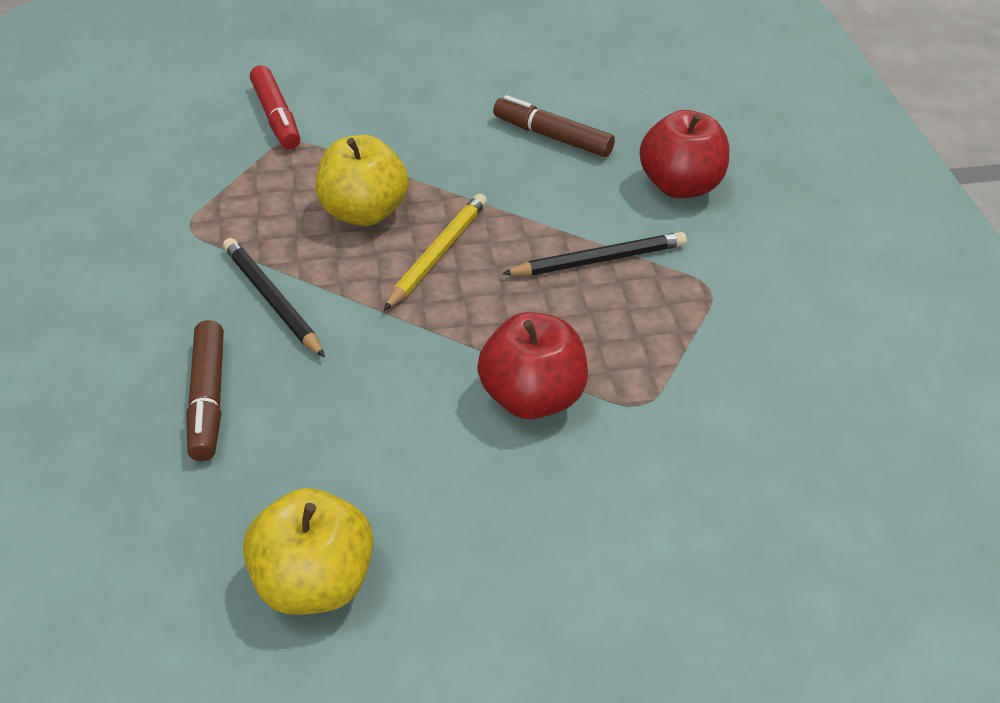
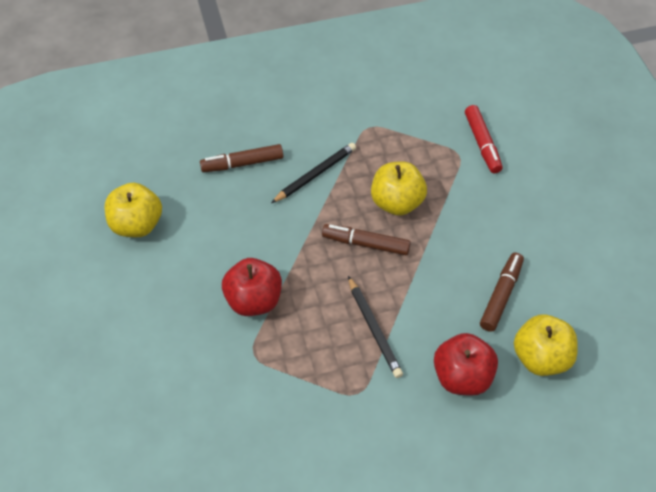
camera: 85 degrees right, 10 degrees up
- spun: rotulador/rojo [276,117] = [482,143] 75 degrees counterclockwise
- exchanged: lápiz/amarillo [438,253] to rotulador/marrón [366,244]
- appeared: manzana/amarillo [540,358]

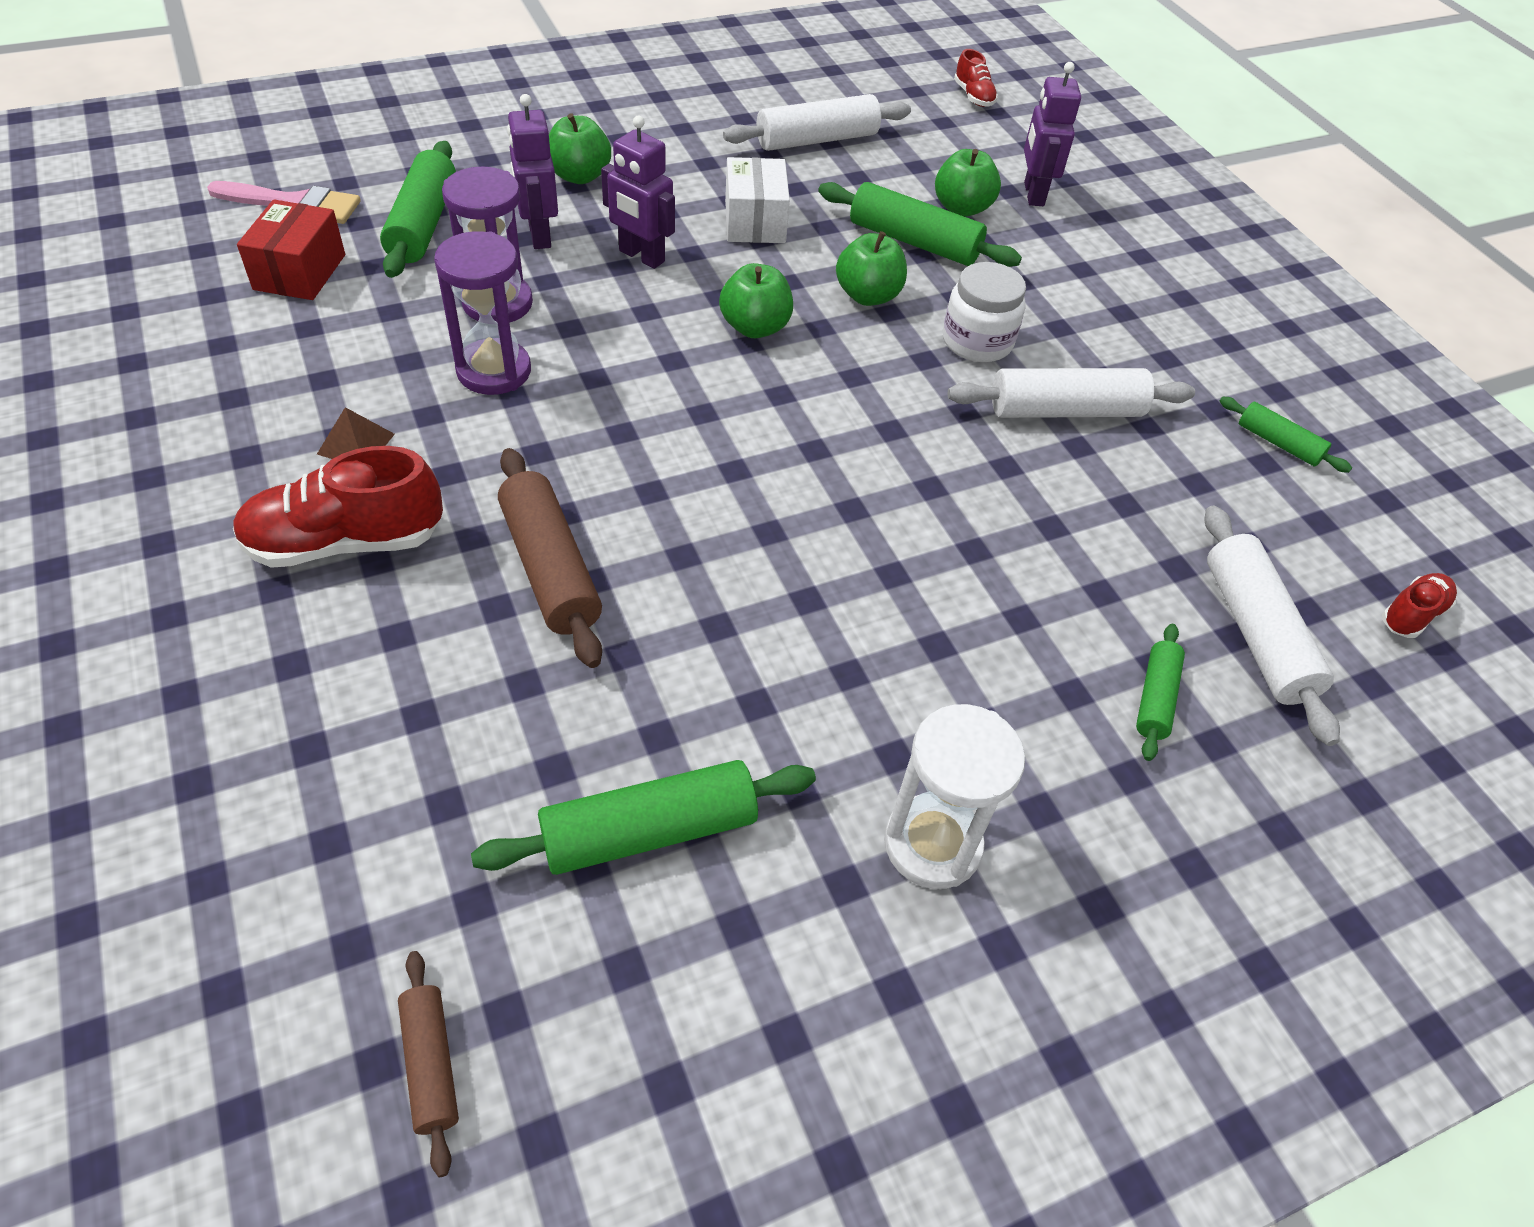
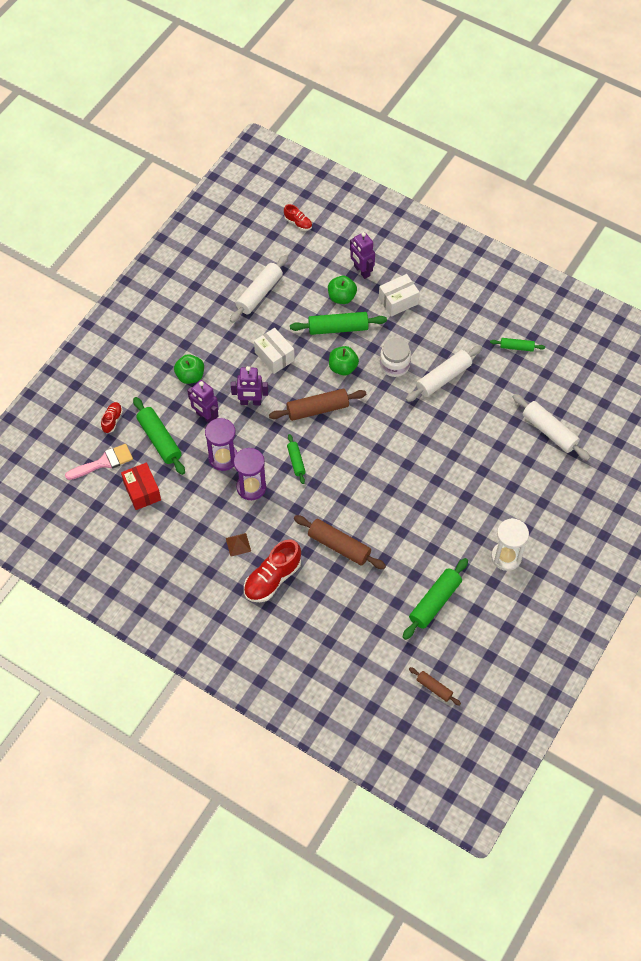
camera: 30 degrees left, 10 degrees up
- exchanged: manzana/verde [755,327] to rodillo/marrón [317,409]
- relocated: zapato/rojo [1412,615] to [112,420]
- relocated: rodillo/verde [1155,698] to [296,461]
- appeared: caja/blanco [398,301]

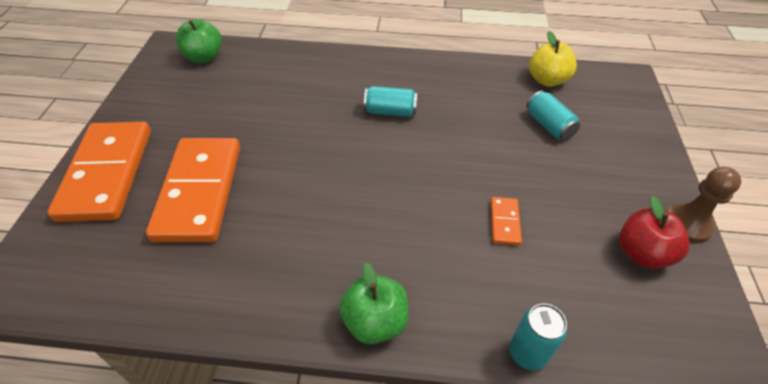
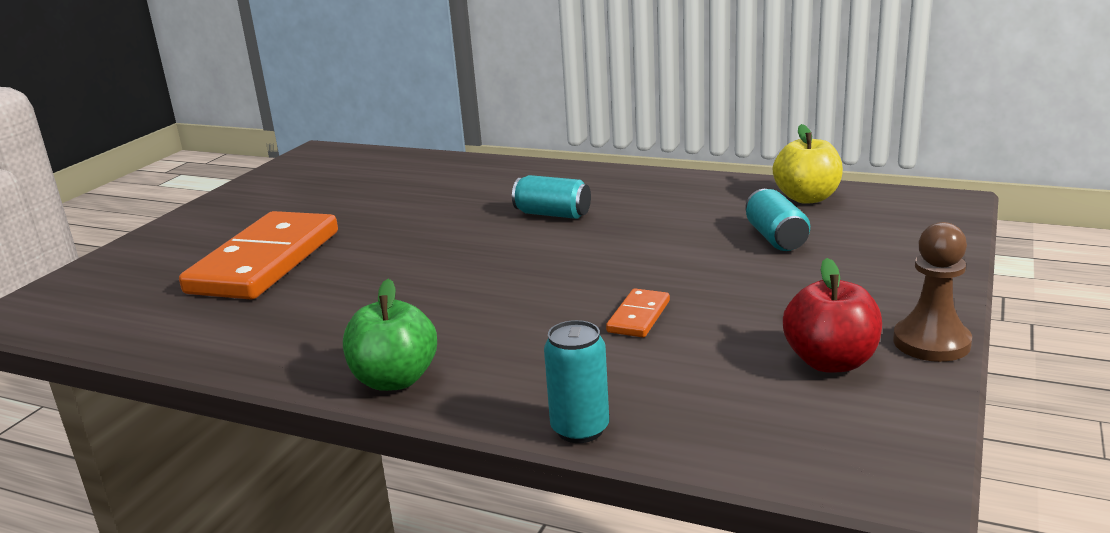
camera: 20 degrees right, 25 degrees down
- missing: manzana/verde [204,57]
- missing: ficha de dominó/naranja [107,173]

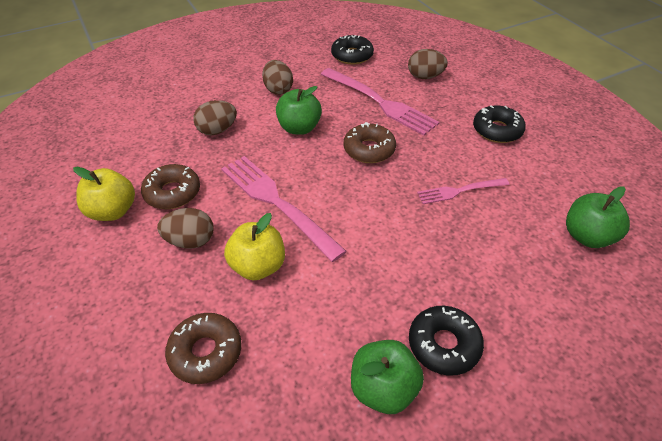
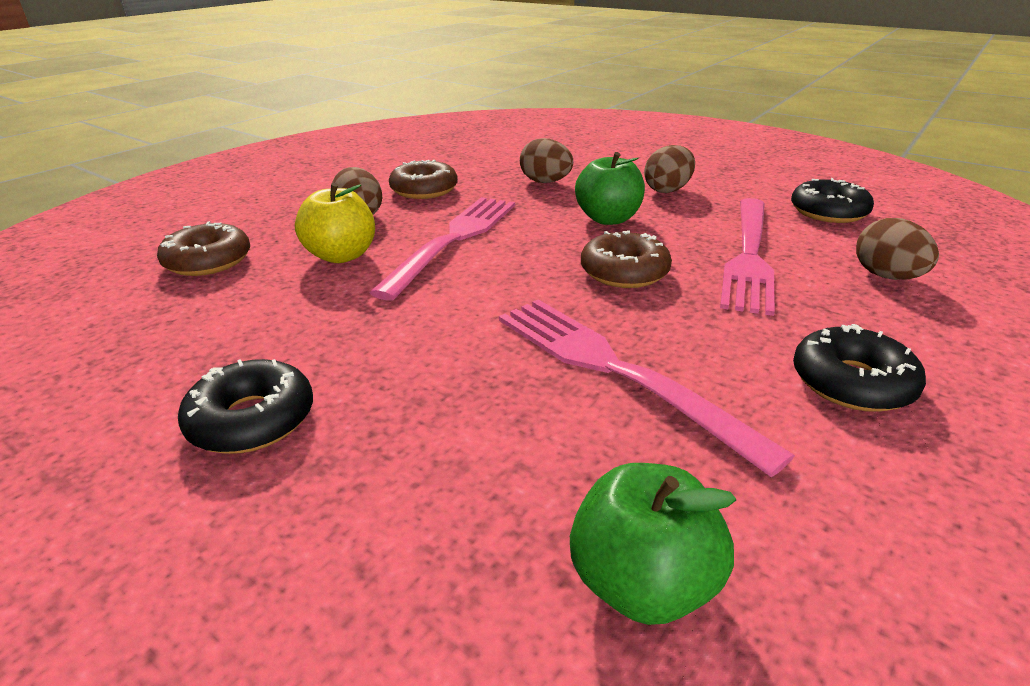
camera: 65 degrees right, 15 degrees down
- missing: manzana/amarillo [113,211]
- size: tenedor/rosa [460,191] = [615,371] x1.78
- missing: manzana/verde [383,388]

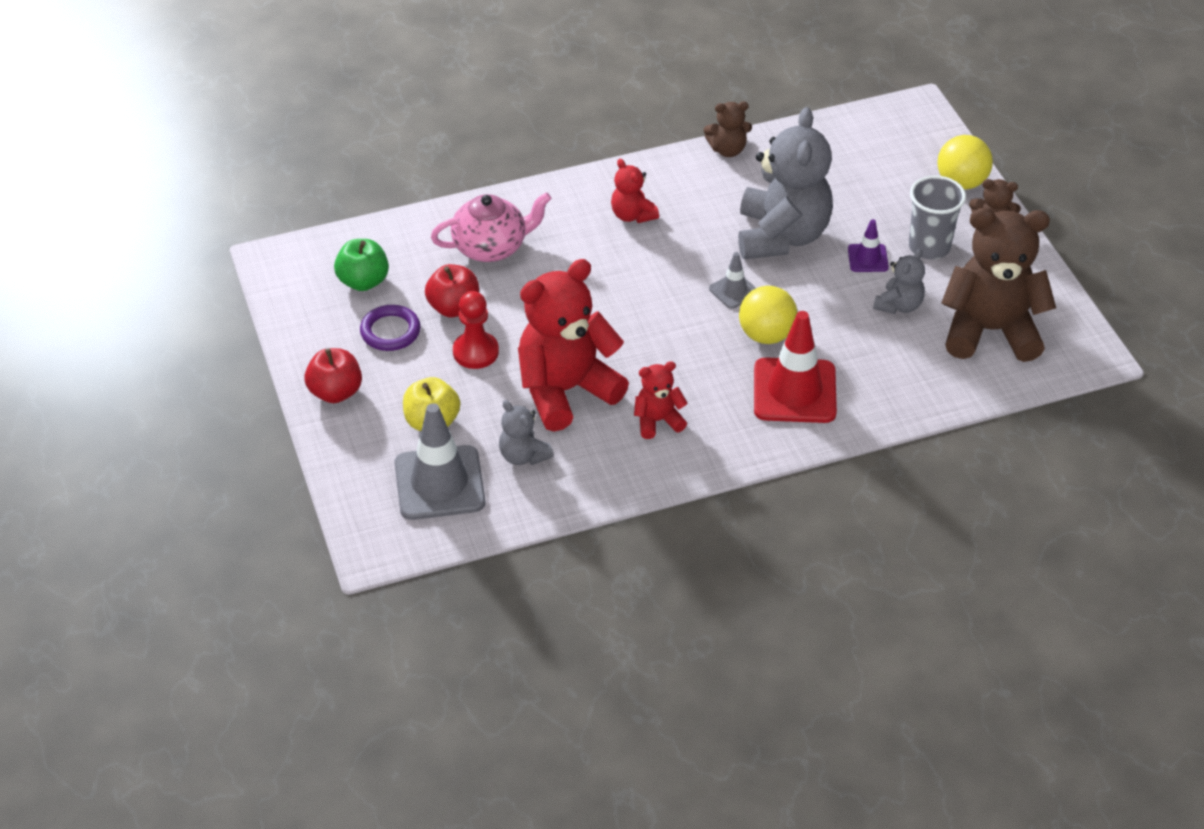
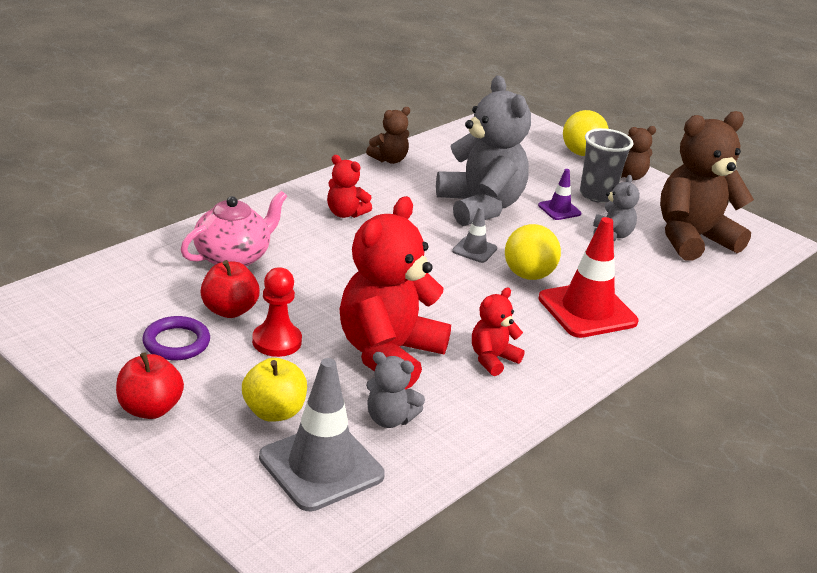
camera: 30 degrees left, 15 degrees down
- missing: manzana/verde [363,281]

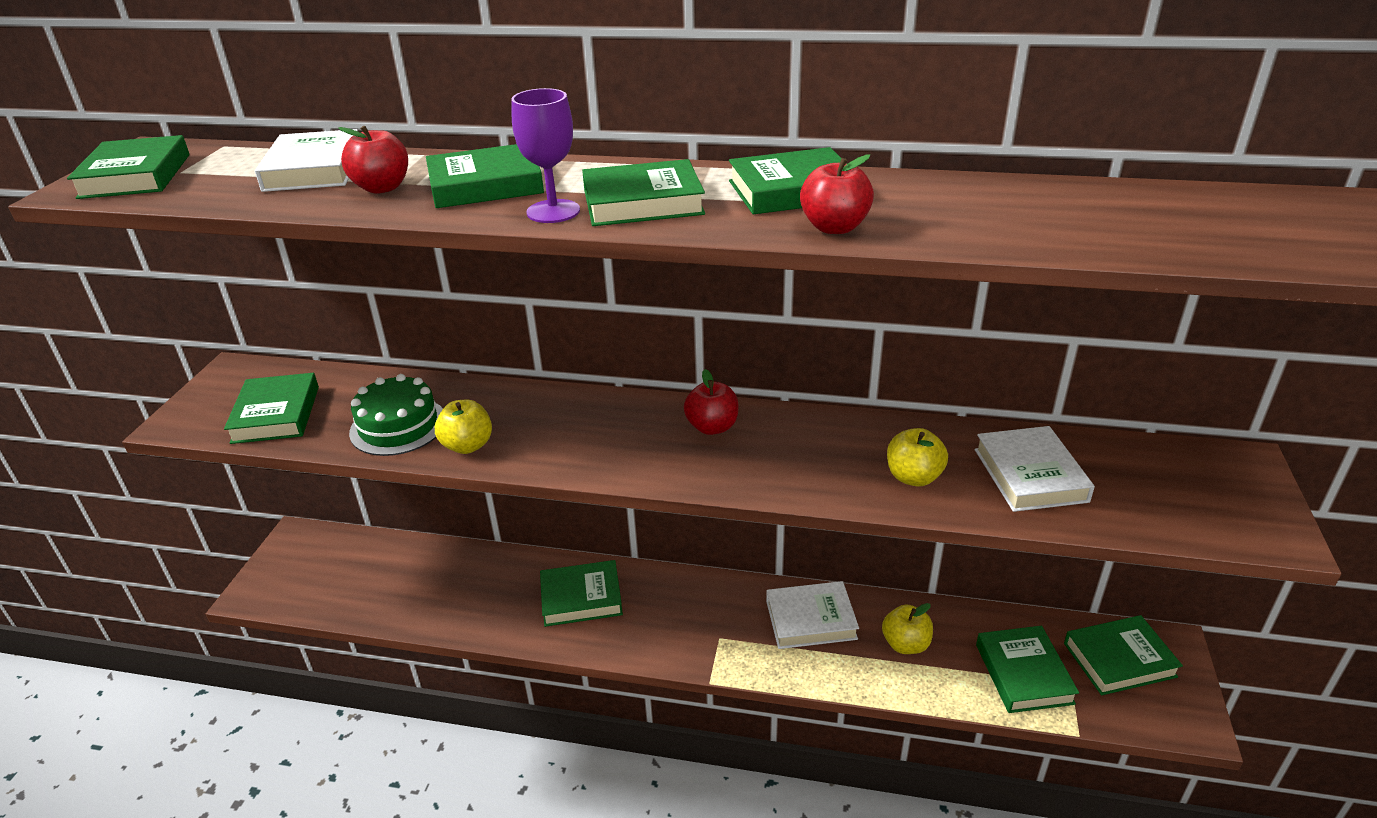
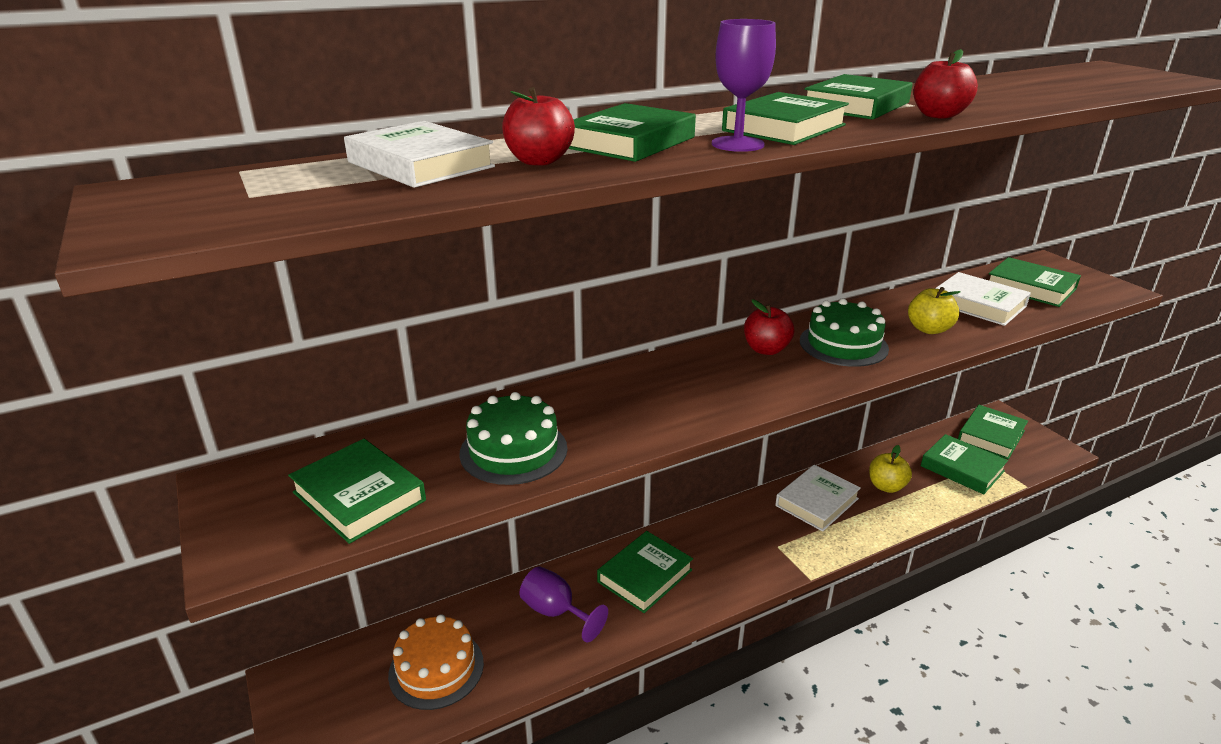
camera: 40 degrees left, 5 degrees down
- relocated: libro/verde [135,176] to [1030,288]
- missing: manzana/amarillo [467,446]
- appeared: tarta/verde [843,344]
- appeared: copa/morado [556,612]
- appeared: tarta/naranja [436,668]

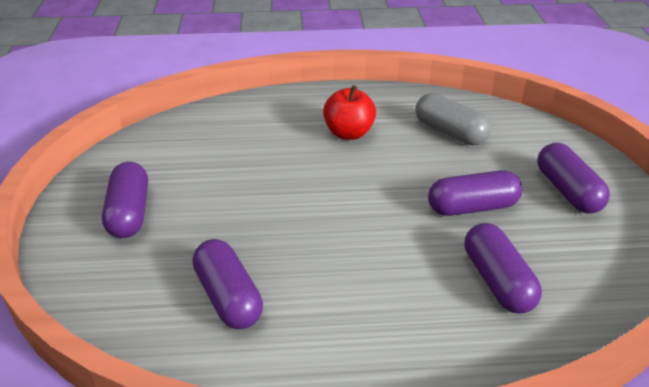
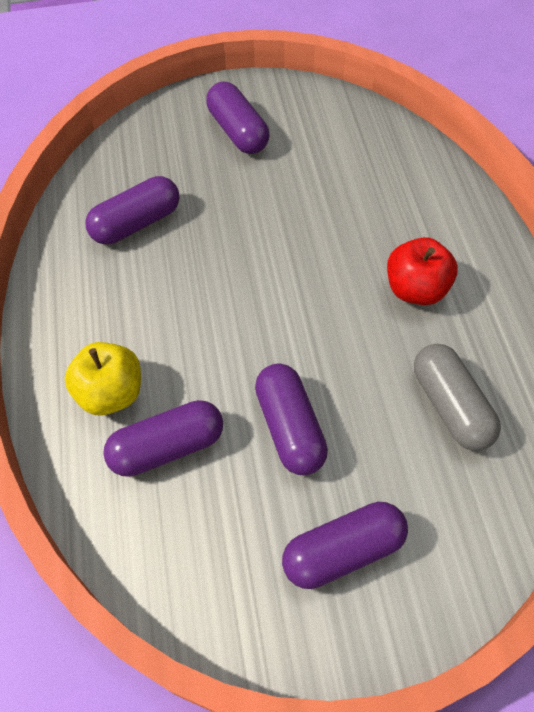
camera: 85 degrees right, 20 degrees up
- spun: cápsula/gris [449,132] = [450,406] 60 degrees counterclockwise
- spun: cápsula/morado [130,213] = [238,131] 75 degrees clockwise
- appeared: manzana/amarillo [111,393]

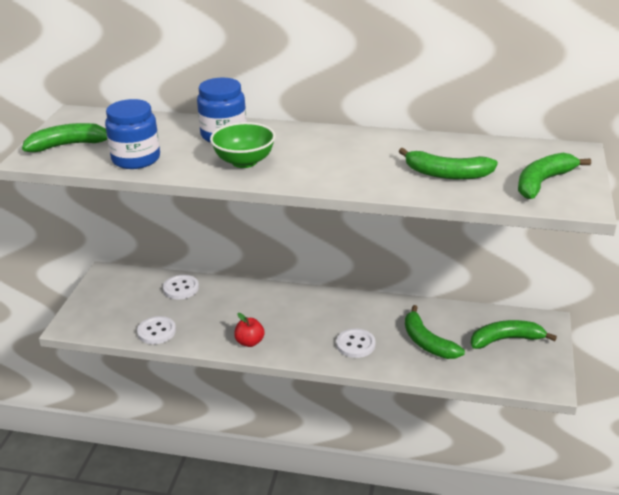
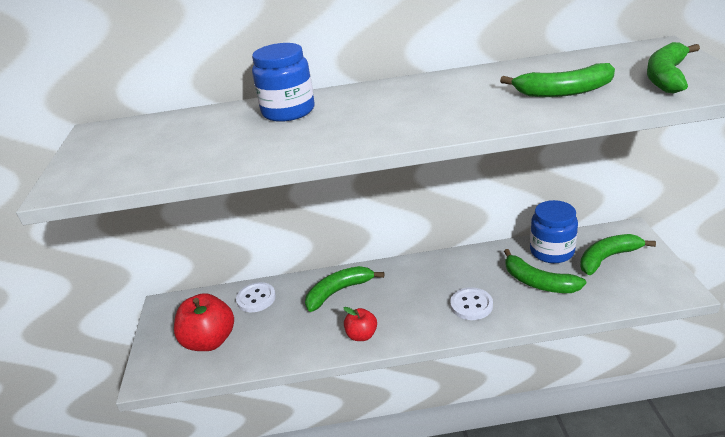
camera: 15 degrees left, 0 degrees up
- relocated: tarro/azul [136,159] to [551,251]
- missing: cuenco/verde [244,161]
- relocated: plátano/verde [69,145] to [339,292]
- missing: botón/blanco [156,331]
- appeared: manzana/rojo [210,341]

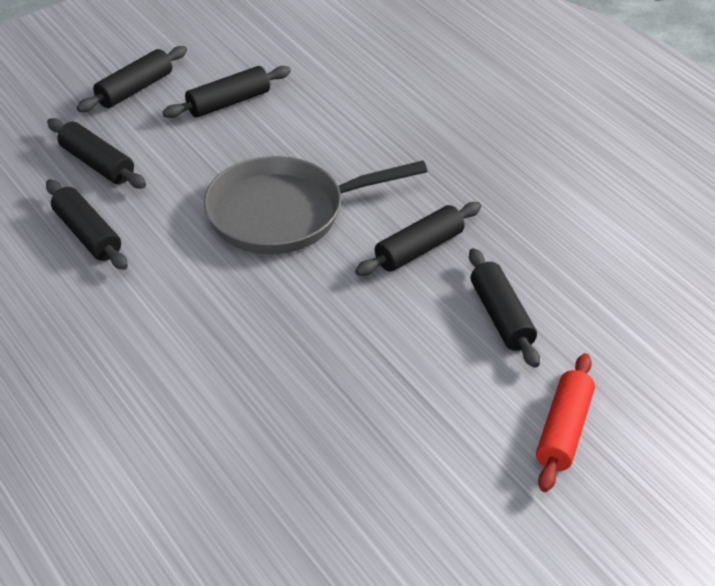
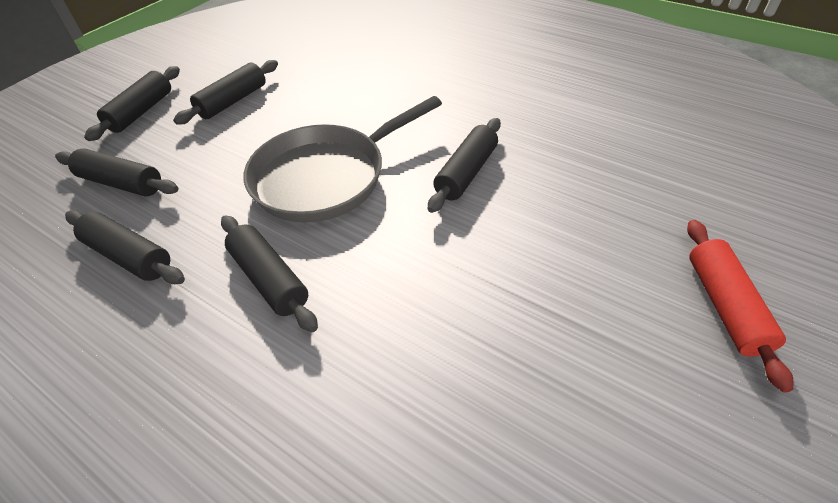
camera: 20 degrees left, 5 degrees up
- relocated: rodillo/negro [501,317] to [269,279]

